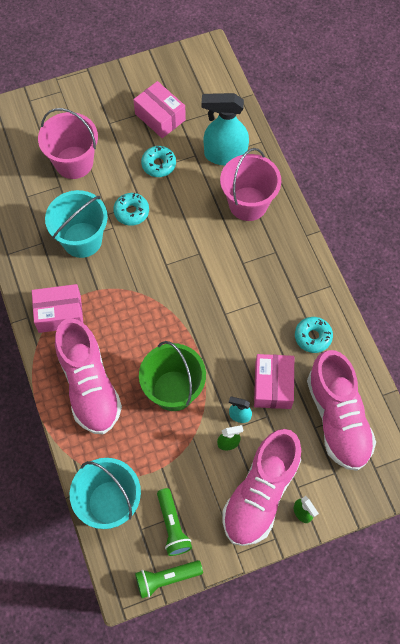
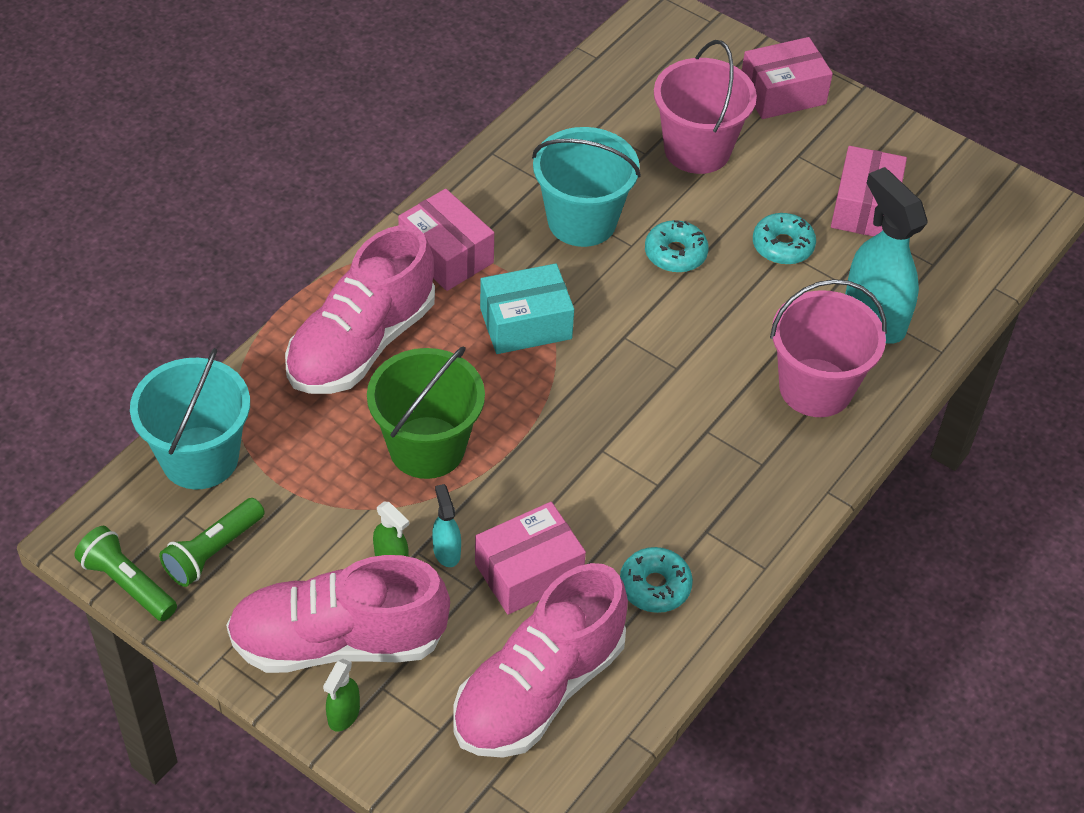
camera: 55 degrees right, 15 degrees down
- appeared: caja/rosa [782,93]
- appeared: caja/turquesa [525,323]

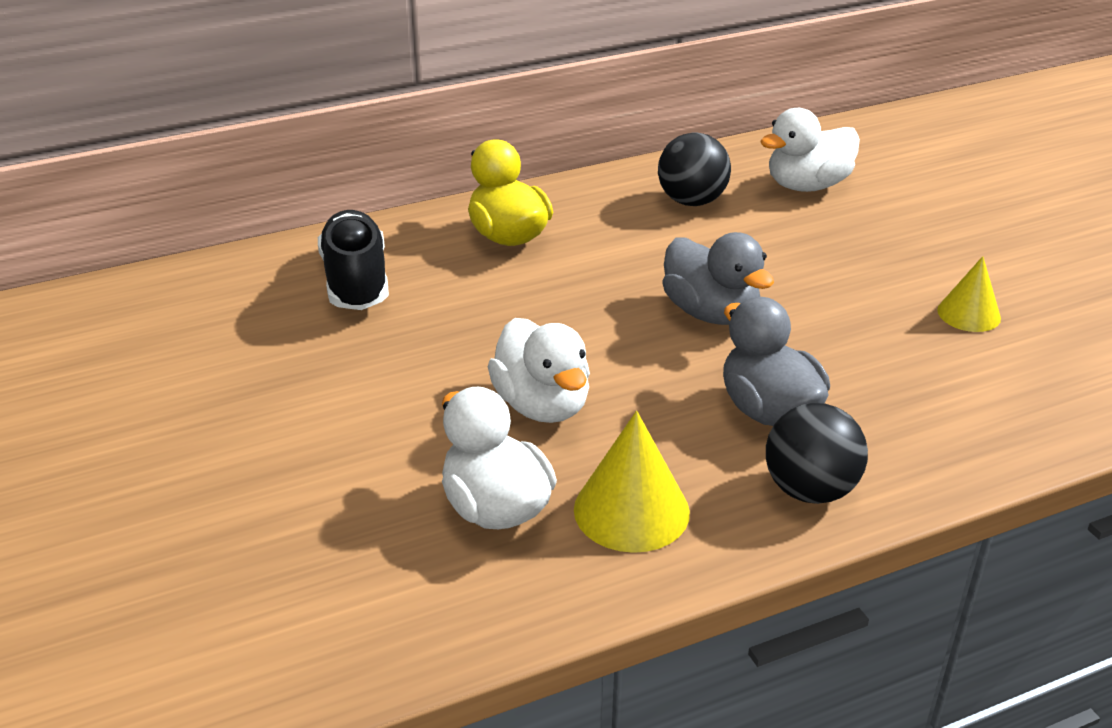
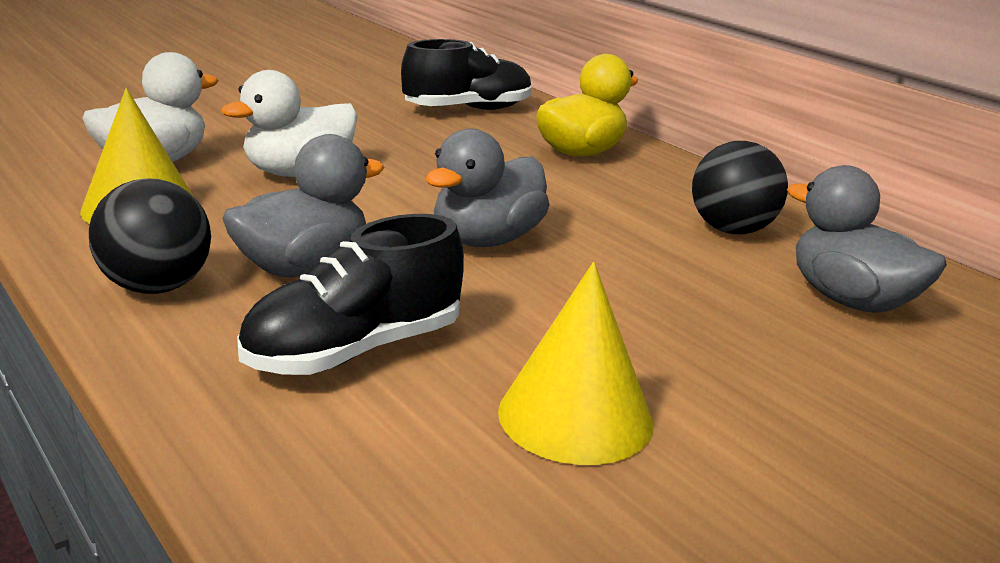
camera: 75 degrees right, 10 degrees down
- colour: pato/blanco [807,185] to pato/gris [850,300]
- size: cono/amarillo [969,314] = [575,416] x1.55
- appeared: zapato/negro [354,351]

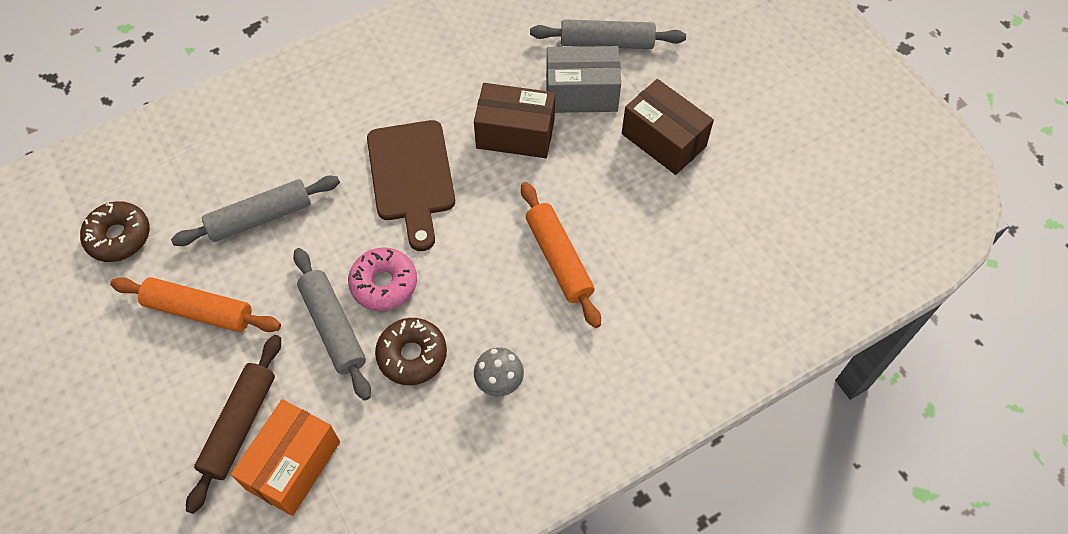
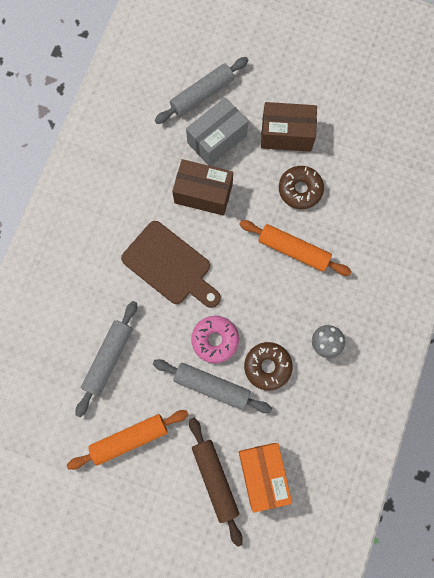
camera: 40 degrees left, 15 degrees up
- spun: caja/marrón [515,134] = [203,194] 45 degrees clockwise
- relocated: rosquilla/marrón [119,237] to [300,190]

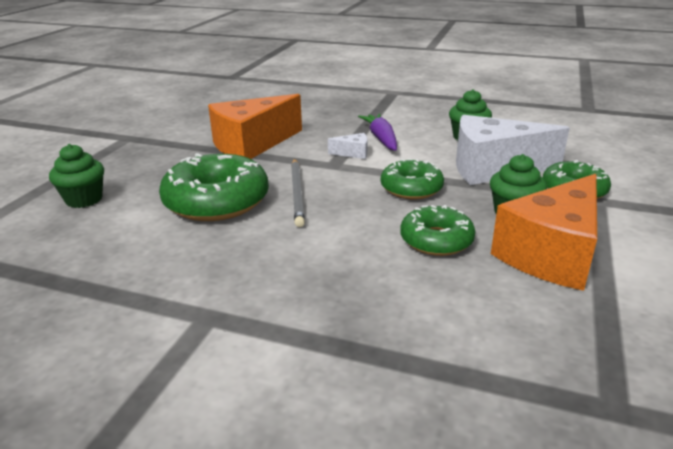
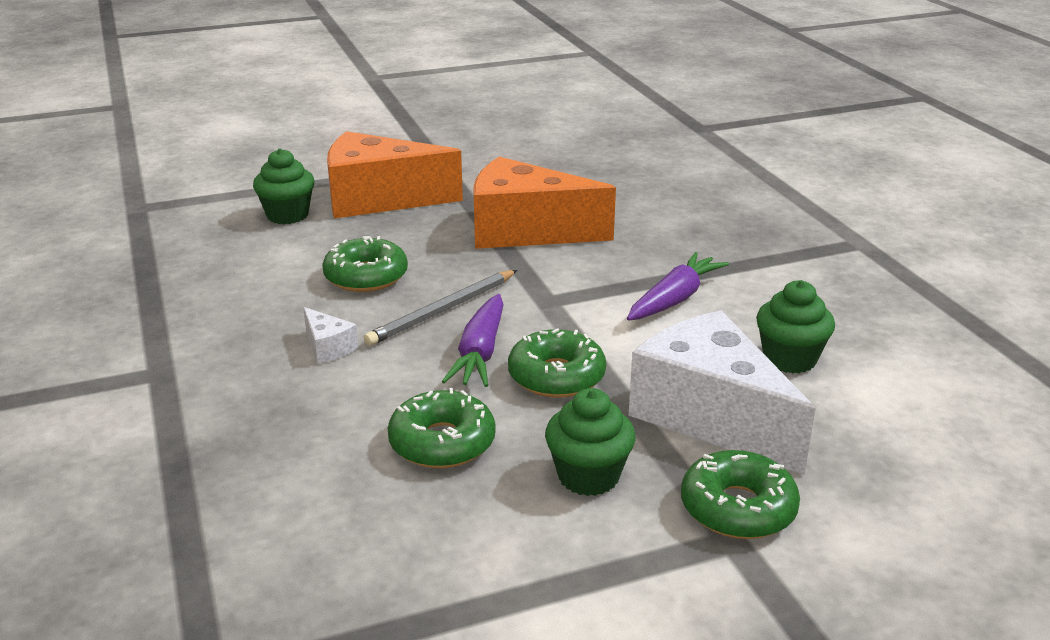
camera: 50 degrees right, 0 degrees up
- relocated: queso/blanco [353,153] to [327,347]
- size: rosquilla/verde [216,201] = [366,276] x0.61
- relocated: queso/naranja [551,254] to [379,199]
- appeared: zanahoria/morado [480,353]

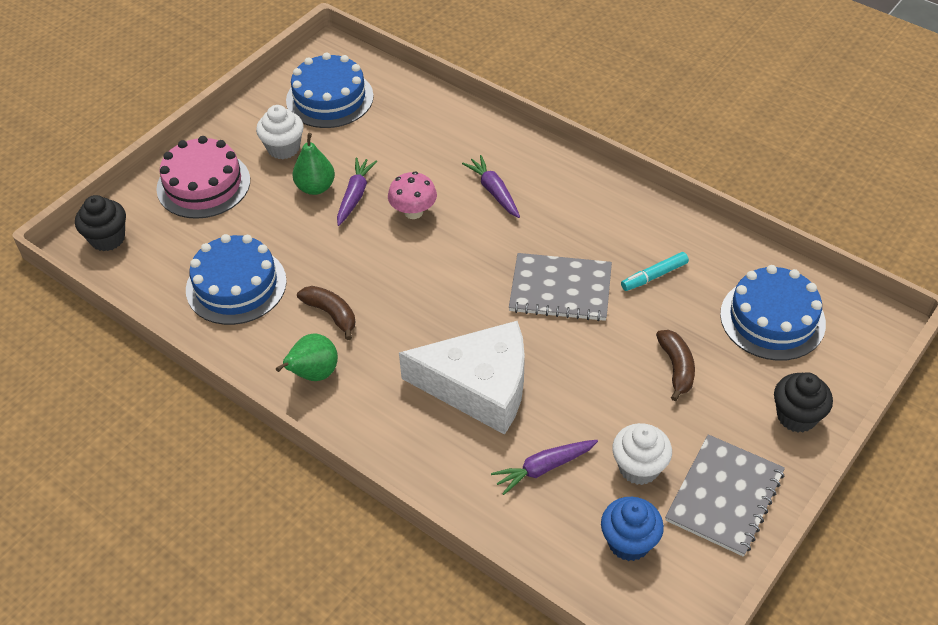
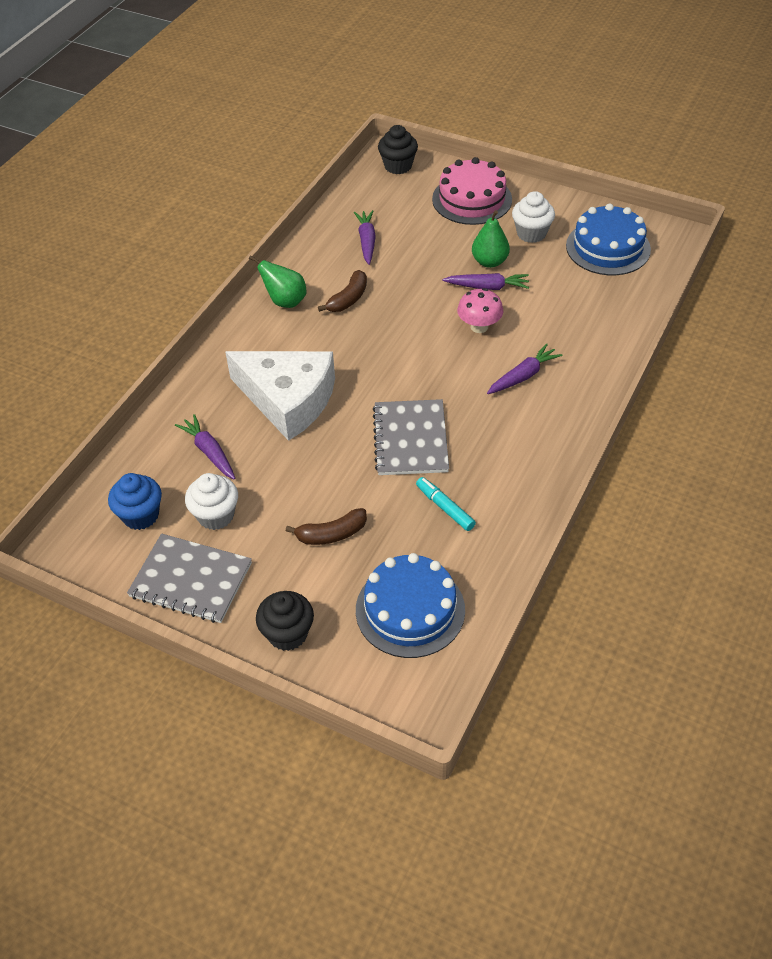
camera: 80 degrees right, 0 degrees up
- exchanged: tarta/azul [236,285] to zanahoria/morado [367,241]
- spun: queso/blanco [479,386] = [288,400] 60 degrees counterclockwise

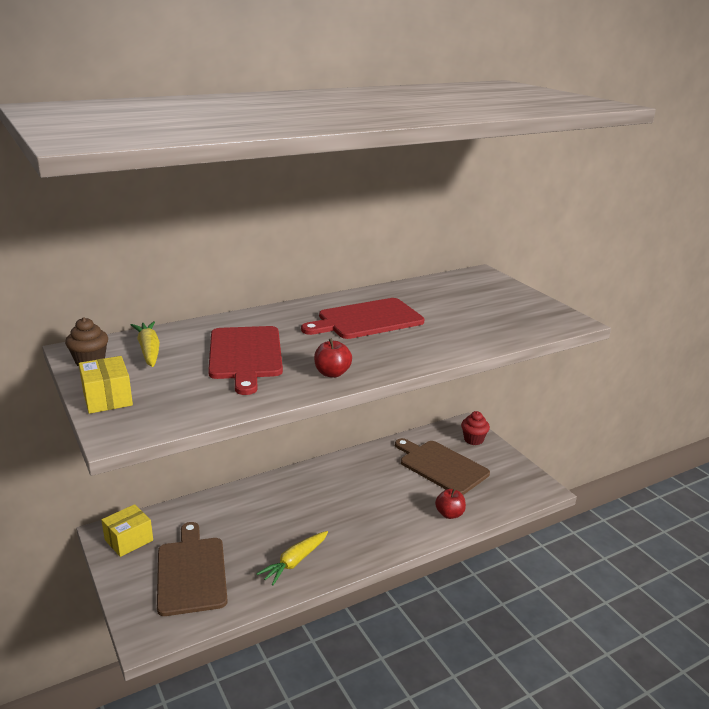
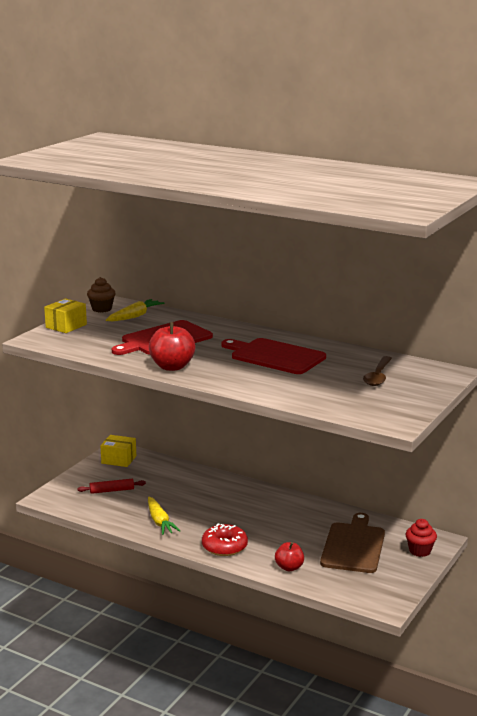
camera: 60 degrees right, 5 degrees down
- size: manzana/rojo [332,373] = [172,367] x1.56
- exchanged: tabla de cortar/marrón [191,572] to rodillo/rojo [112,490]
- spun: zanahoria/amarillo [295,562] = [159,521] 120 degrees counterclockwise
- appeared: cuchara/marrón [378,376]
- appeared: rosquilla/rojo [224,546]

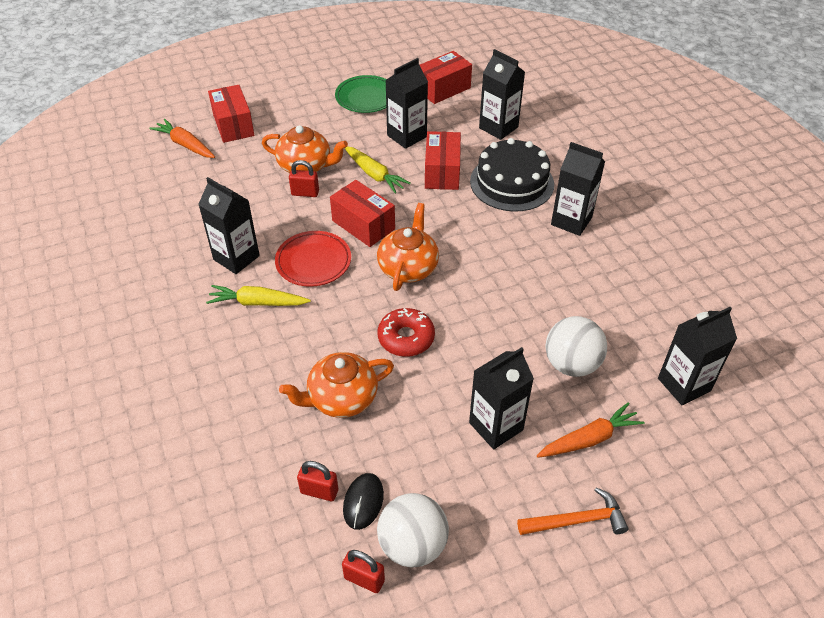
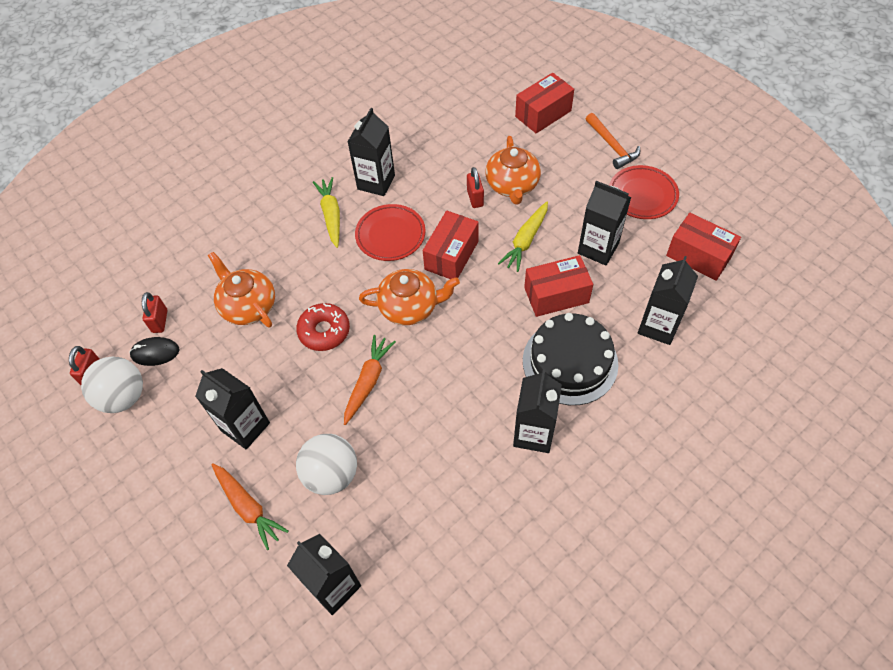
camera: 75 degrees right, 10 degrees up
- colour: plato/verde [366,98] to plato/rojo [642,195]
- relocated: zanahoria/naranja [185,145] to [368,381]
- relocated: martillo/naranja [577,520] to [612,146]

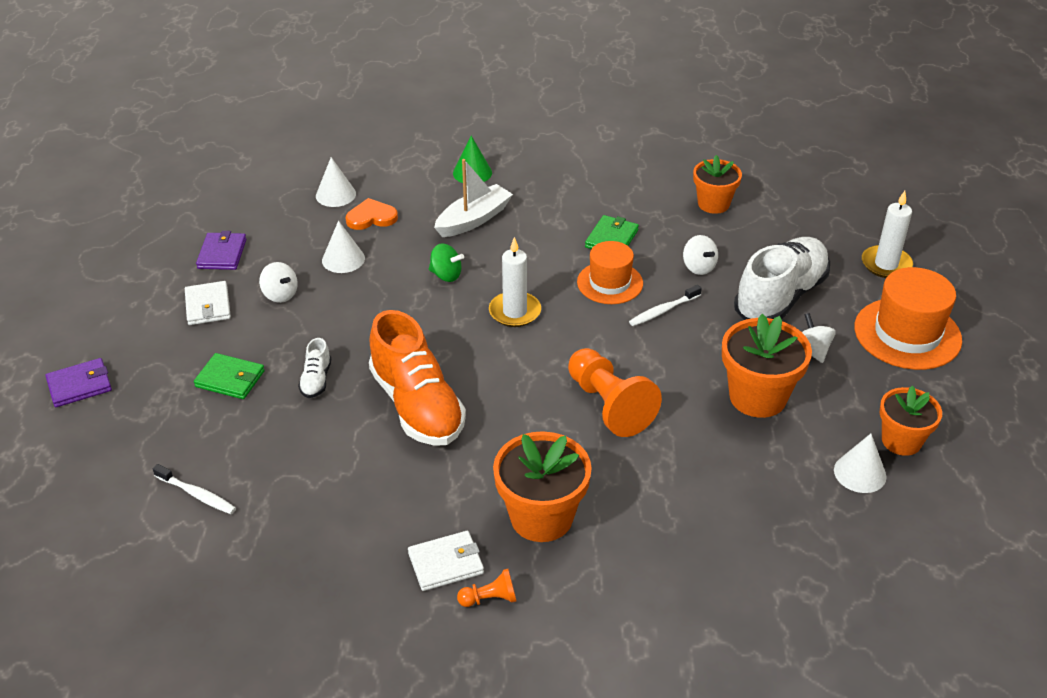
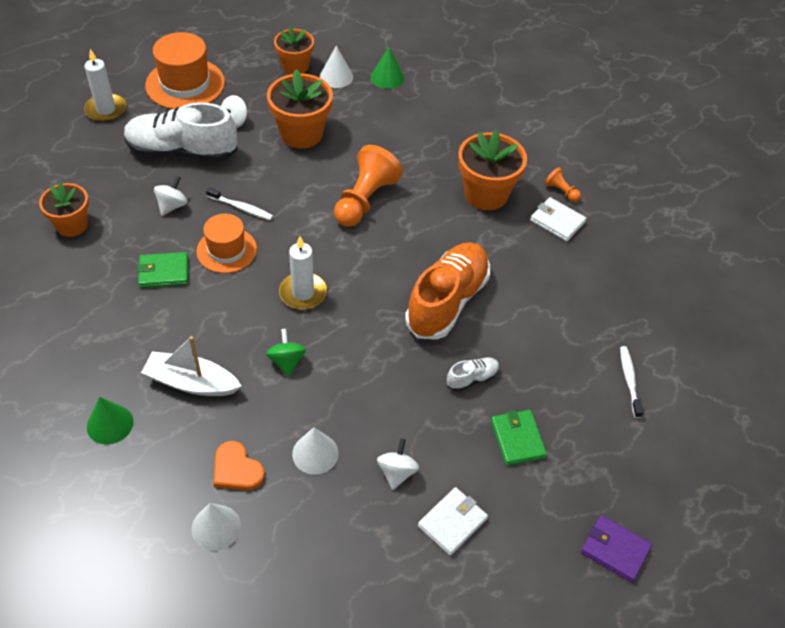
camera: 125 degrees left, 10 degrees up
- missing: cartera/morado [222,254]
- appeared: cono/verde [387,77]

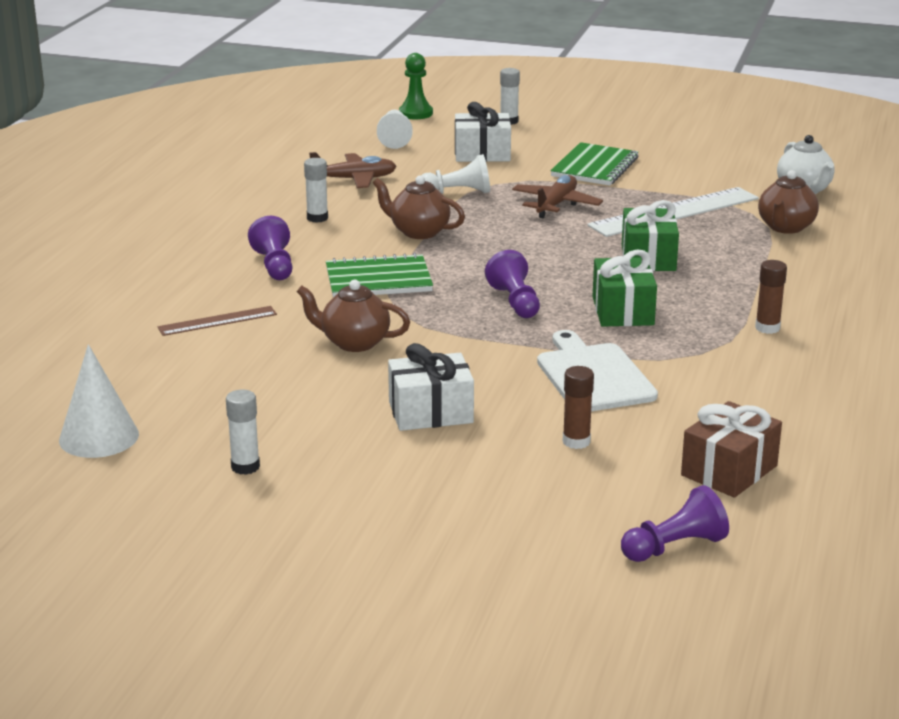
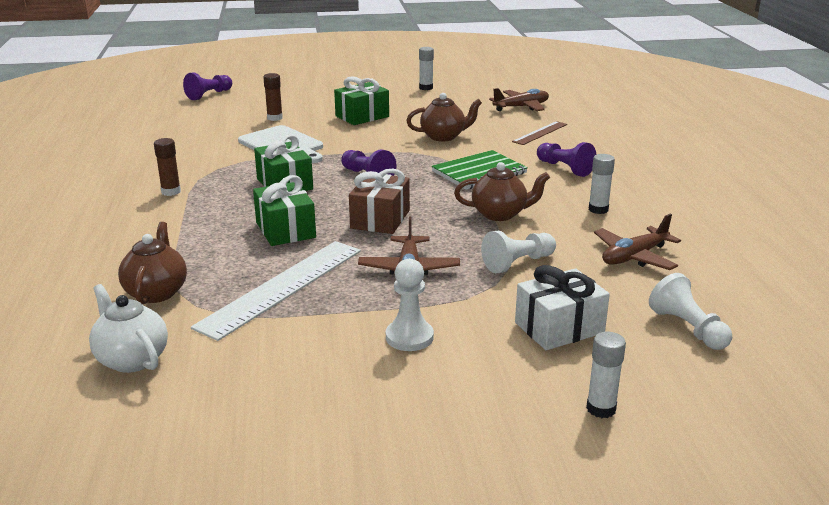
camera: 155 degrees right, 0 degrees up
- missing: peón/verde [416,113]
- exchanged: cuaderno/verde [594,167] to peón/blanco [409,337]
- colour: regalo/blanco [430,412] to regalo/verde [362,116]
- missing: cono/blanco [99,437]
- relocated: regalo/marrón [729,470] to [380,219]
- appeared: avión/marrón [521,107]

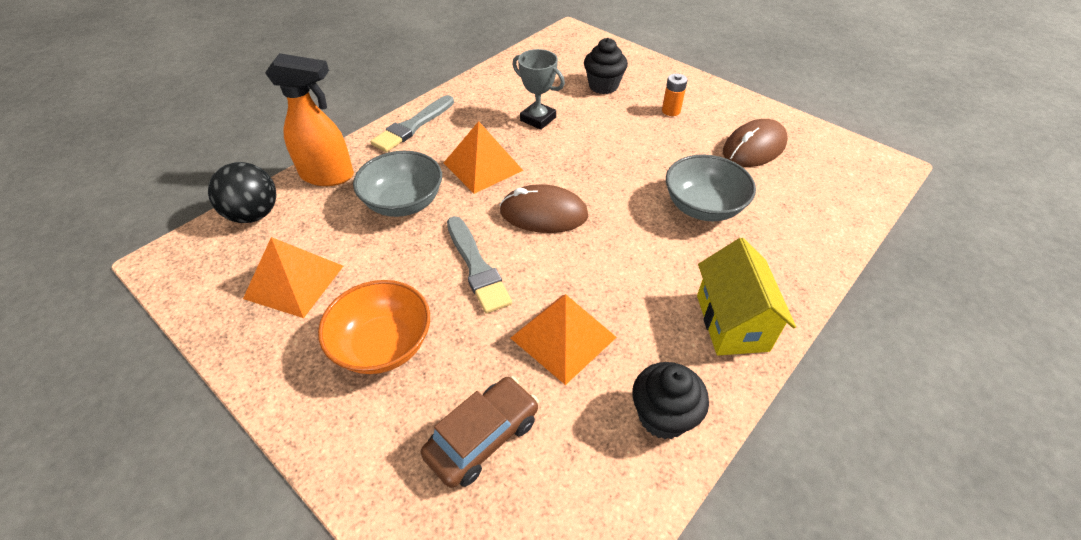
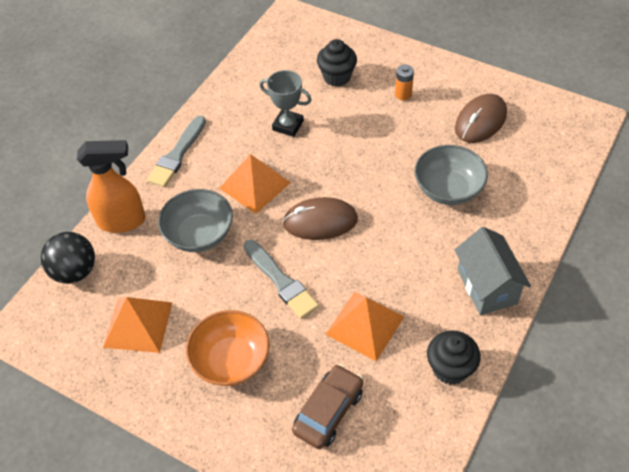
camera: 10 degrees left, 5 degrees up
- colour: casa/amarillo [732,322] to casa/gris [487,287]

